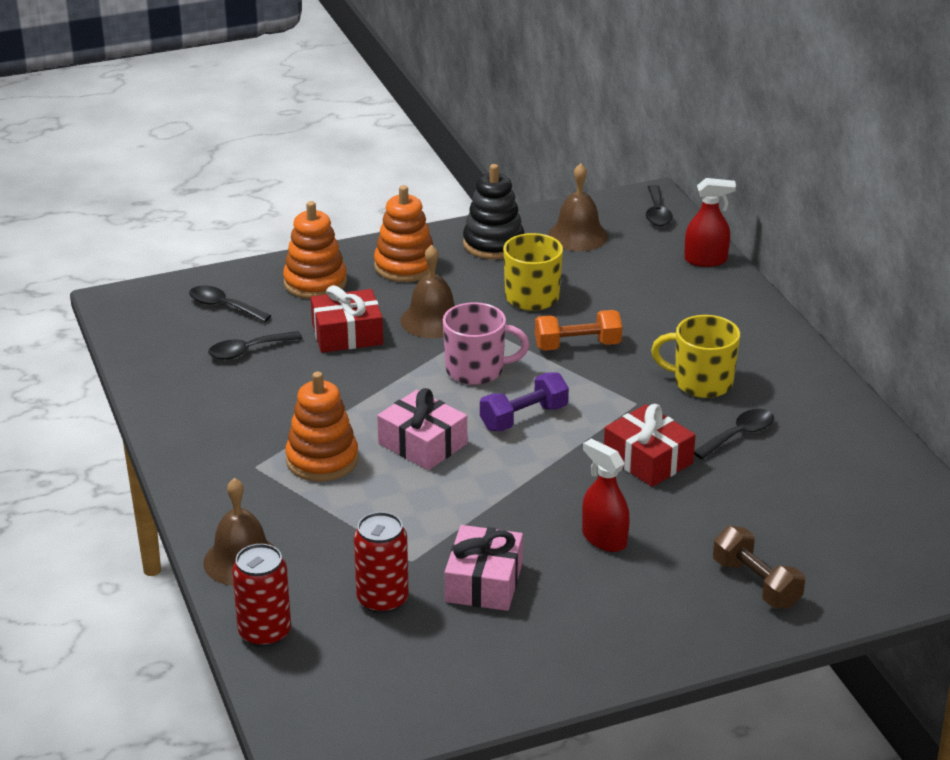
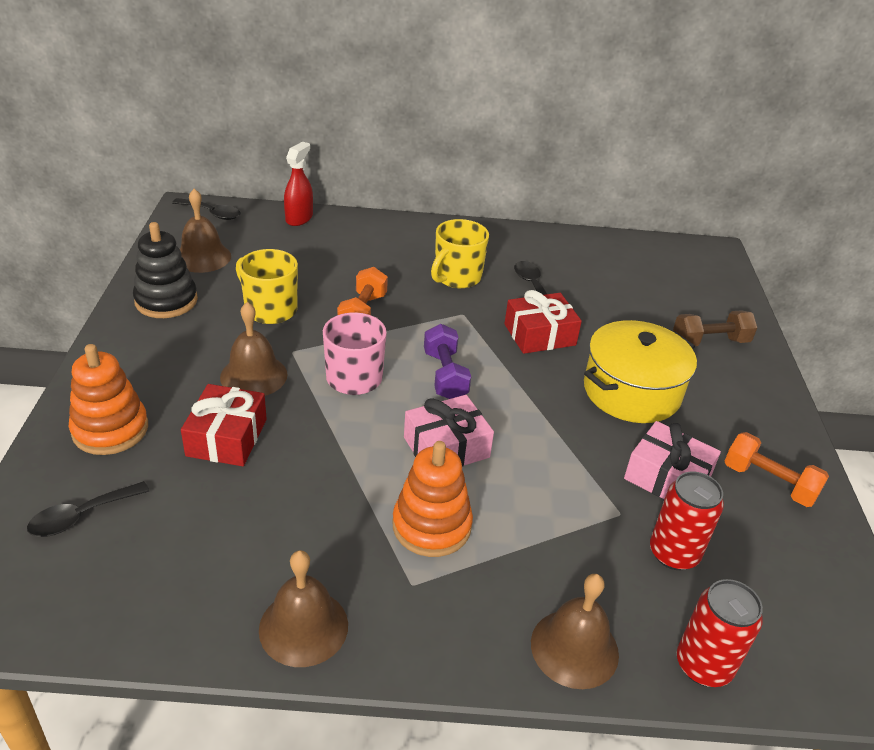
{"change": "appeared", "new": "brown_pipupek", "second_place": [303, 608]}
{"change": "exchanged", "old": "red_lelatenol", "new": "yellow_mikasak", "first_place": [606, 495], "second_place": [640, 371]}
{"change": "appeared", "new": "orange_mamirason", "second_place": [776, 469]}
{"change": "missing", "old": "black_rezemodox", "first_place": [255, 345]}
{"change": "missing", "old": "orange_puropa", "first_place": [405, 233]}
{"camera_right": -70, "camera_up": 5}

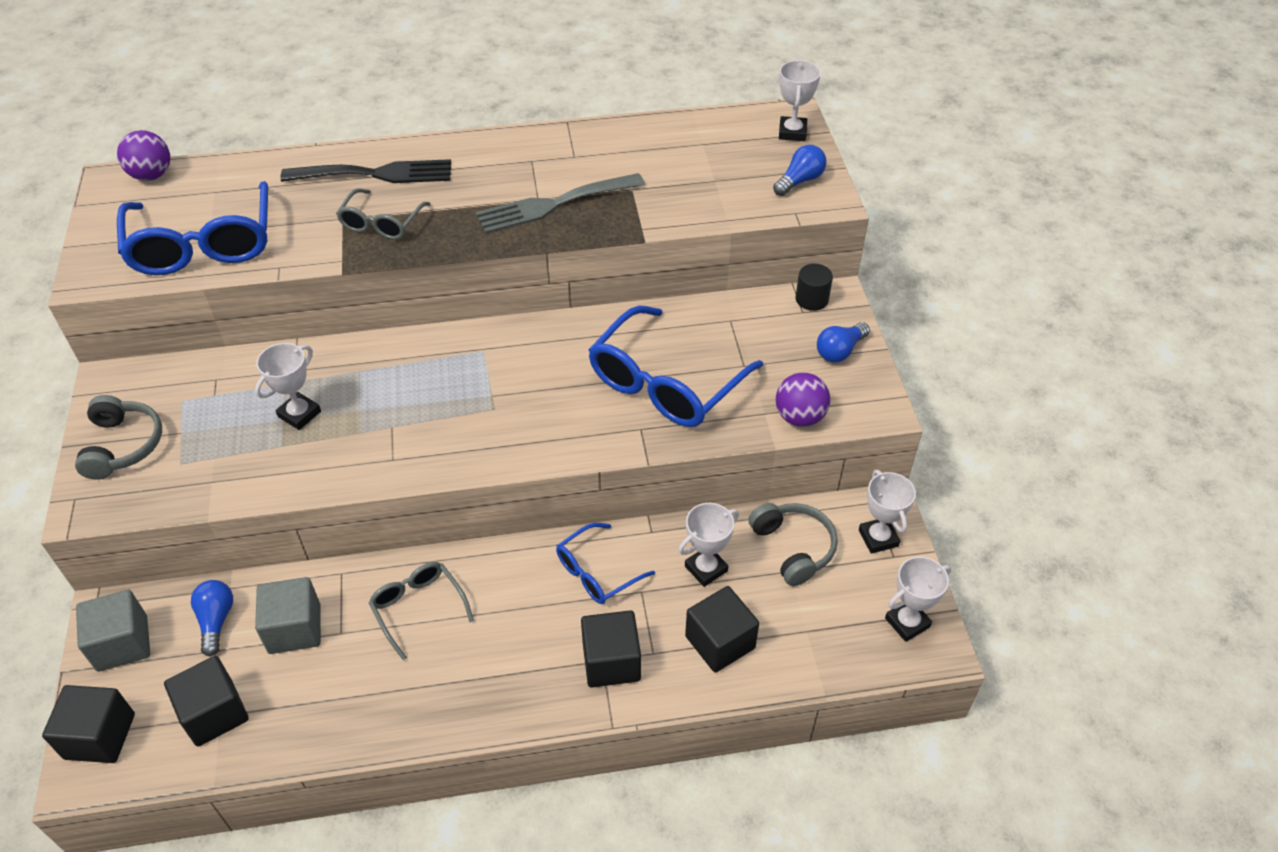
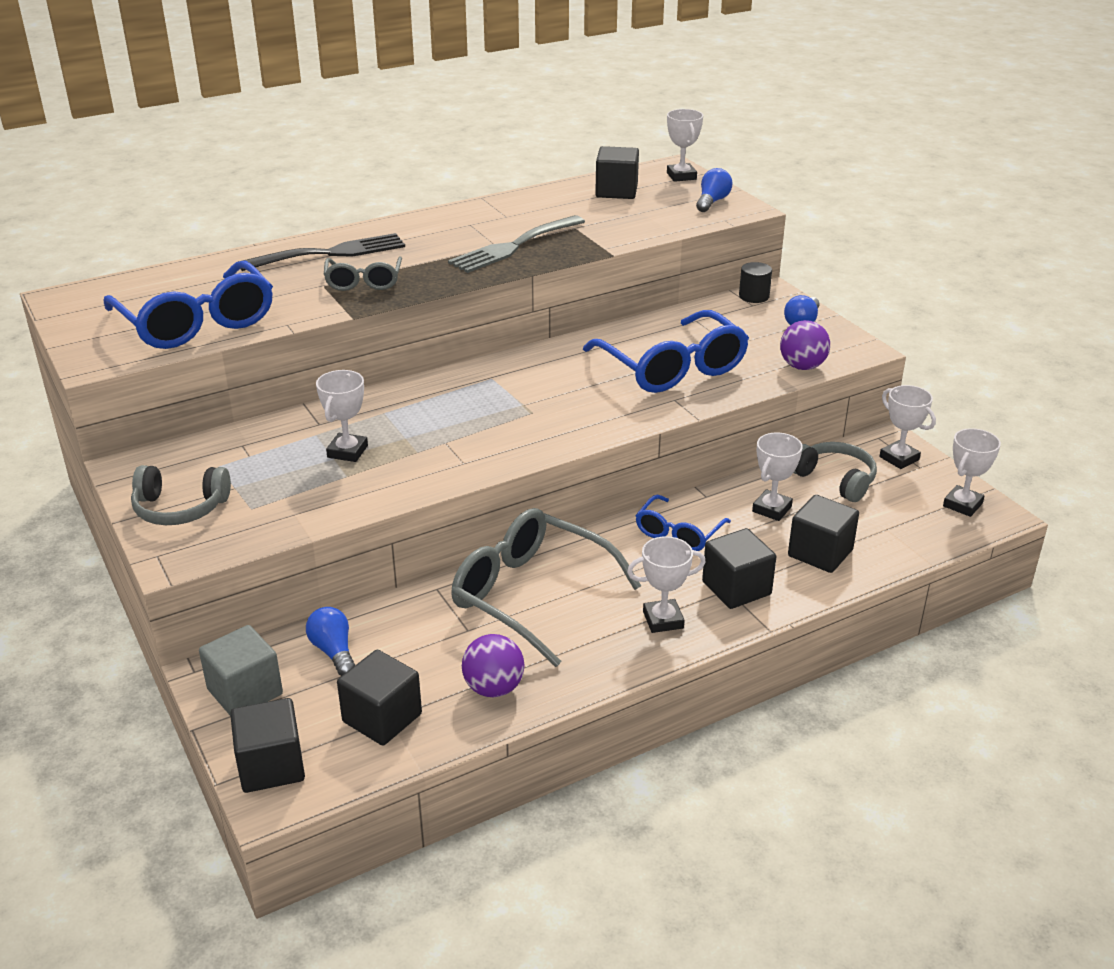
{"change": "spun", "old": "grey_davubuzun", "first_place": [118, 437], "second_place": [181, 495], "degrees": 120}
{"change": "size", "old": "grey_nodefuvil", "first_place": [421, 611], "second_place": [546, 587], "factor": 1.83}
{"change": "relocated", "old": "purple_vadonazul", "first_place": [144, 155], "second_place": [493, 665]}
{"change": "spun", "old": "blue_nodefuvil", "first_place": [675, 366], "second_place": [666, 351], "degrees": -45}
{"change": "appeared", "new": "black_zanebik", "second_place": [617, 172]}
{"change": "appeared", "new": "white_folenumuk", "second_place": [666, 584]}
{"change": "missing", "old": "grey_zanebik", "first_place": [288, 615]}
{"camera_right": -20, "camera_up": -15}

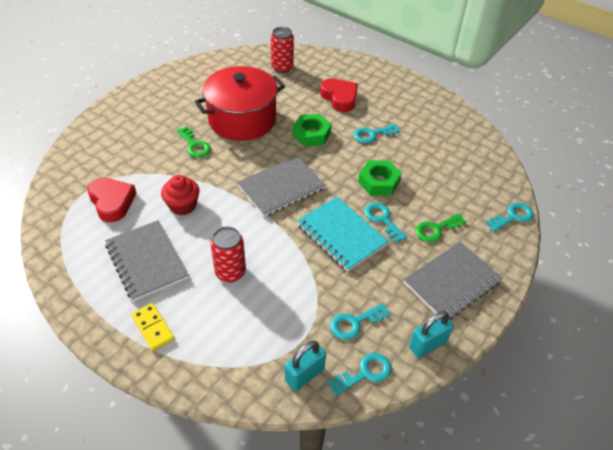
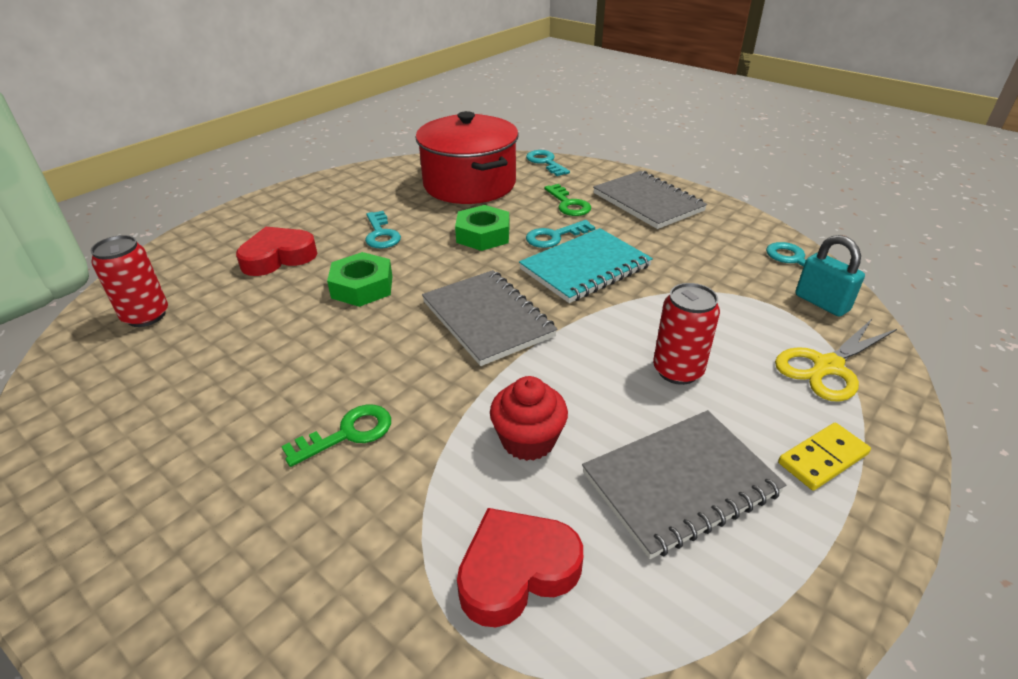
{"change": "relocated", "old": "red_mikasak", "first_place": [240, 103], "second_place": [467, 157]}
{"change": "appeared", "new": "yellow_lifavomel", "second_place": [836, 360]}
{"change": "missing", "old": "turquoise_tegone", "first_place": [360, 321]}
{"change": "missing", "old": "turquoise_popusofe", "first_place": [431, 334]}
{"camera_right": -85, "camera_up": -10}

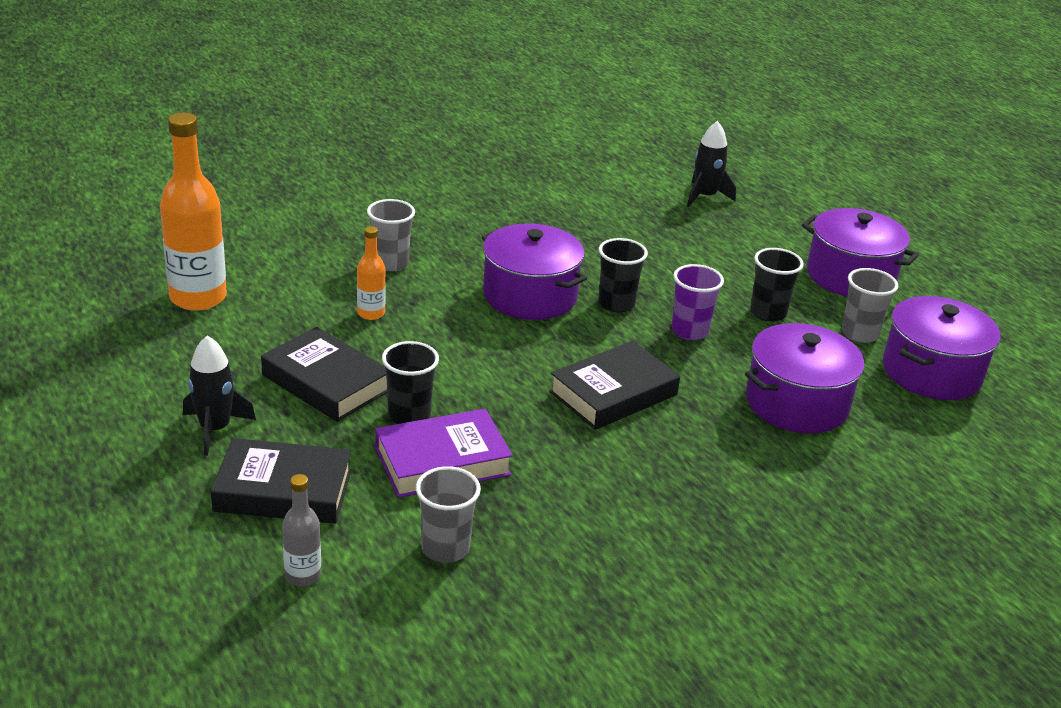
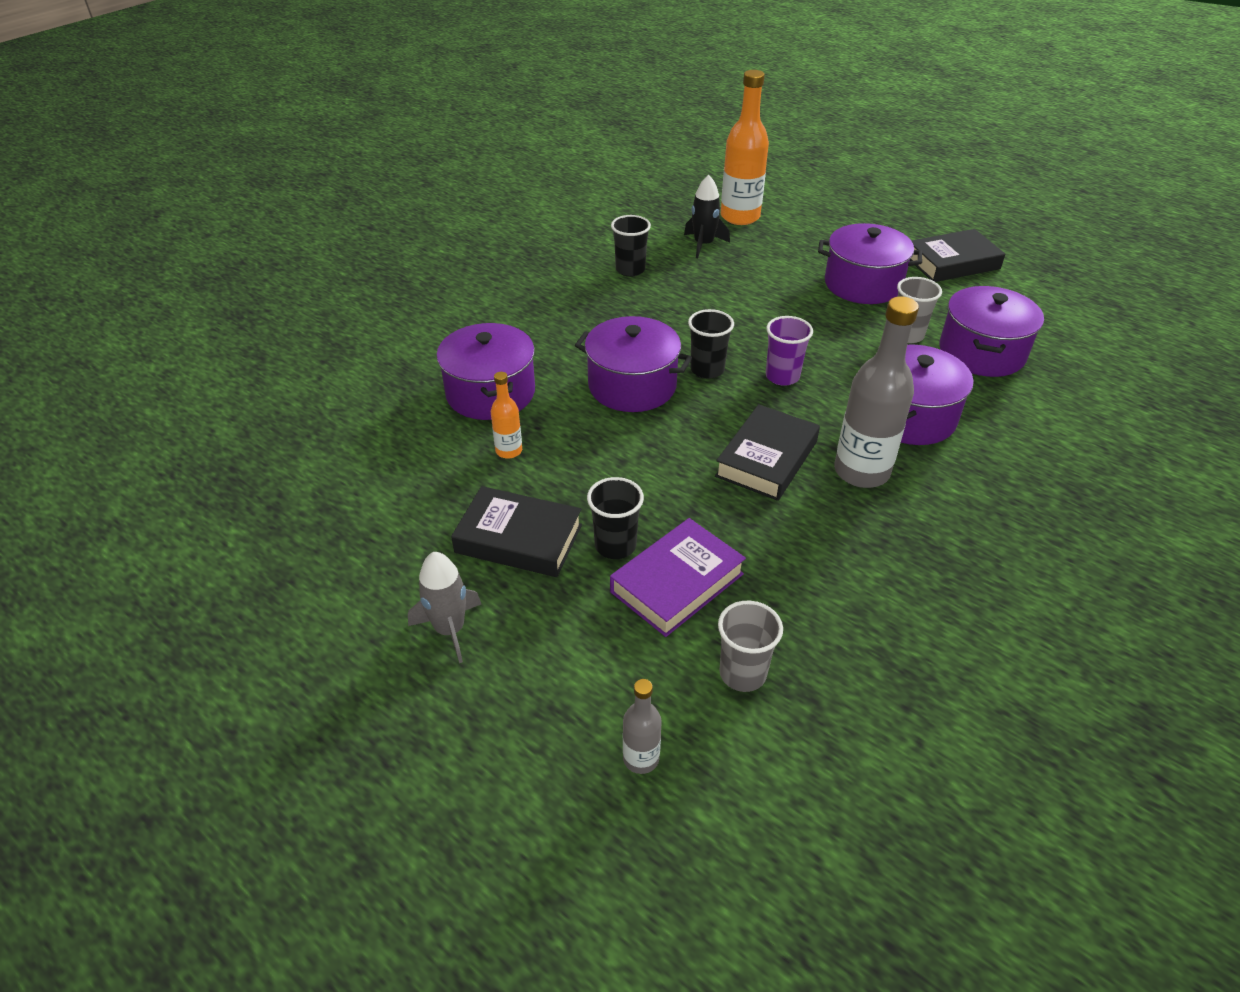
{"change": "colour", "old": "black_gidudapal", "new": "grey_gidudapal", "first_place": [219, 396], "second_place": [444, 607]}
{"change": "exchanged", "old": "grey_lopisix", "new": "purple_mikasak", "first_place": [391, 235], "second_place": [486, 371]}
{"change": "relocated", "old": "black_lopisix", "first_place": [777, 285], "second_place": [631, 246]}
{"change": "relocated", "old": "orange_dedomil", "first_place": [193, 212], "second_place": [745, 147]}
{"change": "appeared", "new": "grey_dedomil", "second_place": [876, 392]}
{"change": "relocated", "old": "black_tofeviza", "first_place": [281, 481], "second_place": [957, 255]}
{"camera_right": -20, "camera_up": 10}

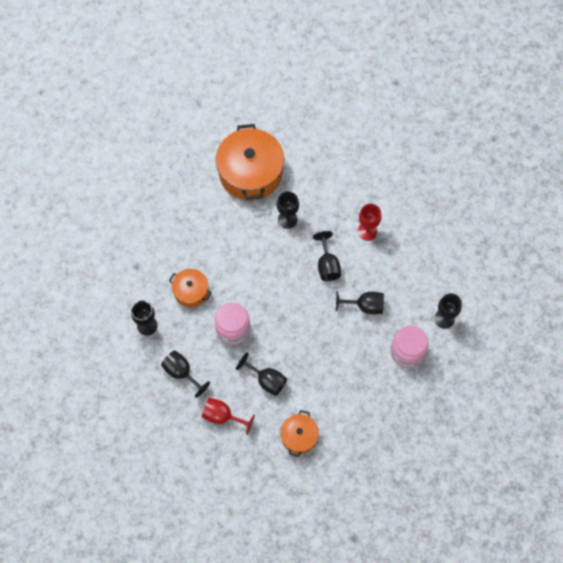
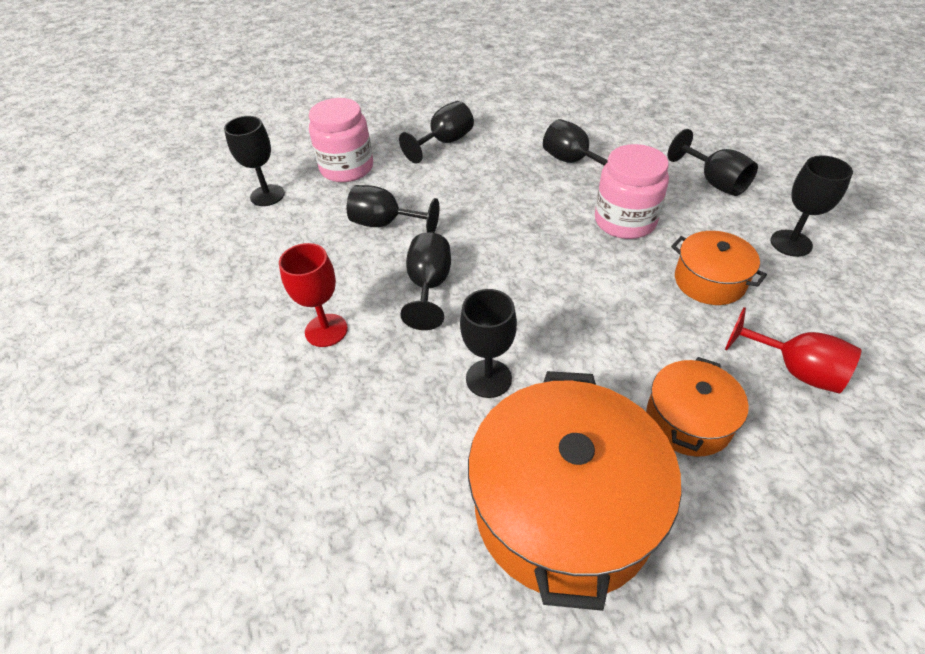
{"change": "appeared", "new": "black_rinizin", "second_place": [436, 132]}
{"change": "relocated", "old": "orange_mikasak", "first_place": [299, 433], "second_place": [697, 407]}
{"change": "relocated", "old": "red_rinizin", "first_place": [228, 416], "second_place": [793, 350]}
{"camera_right": -165, "camera_up": -20}

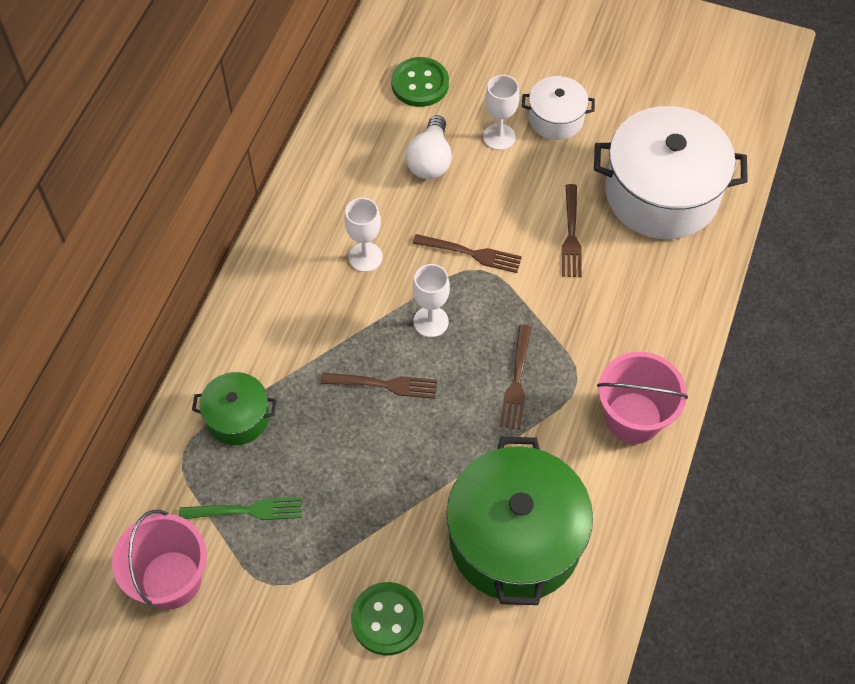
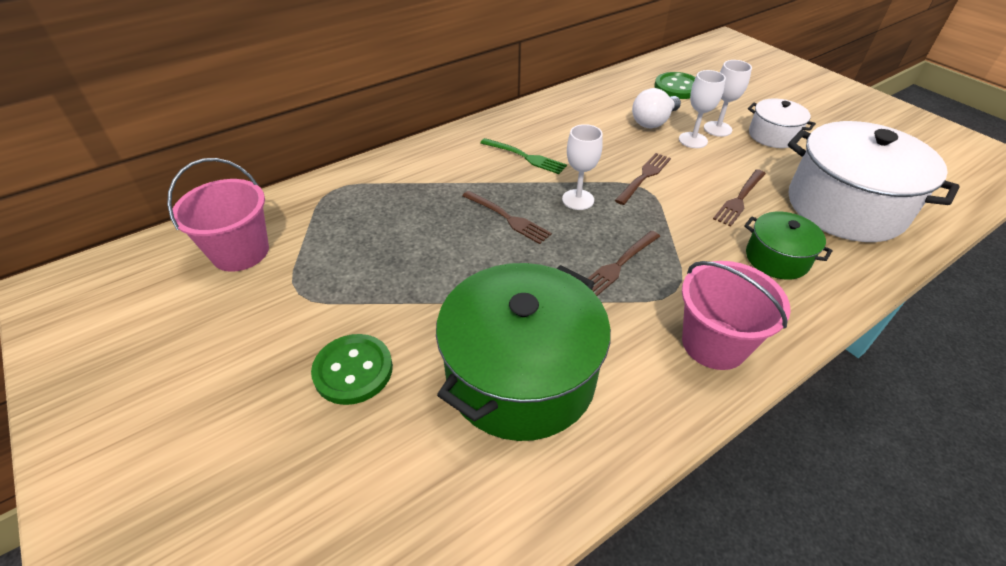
{"change": "relocated", "old": "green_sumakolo", "first_place": [240, 508], "second_place": [523, 156]}
{"change": "spun", "old": "brown_sumakolo", "first_place": [467, 253], "second_place": [643, 179], "degrees": -105}
{"change": "relocated", "old": "white_rinizin", "first_place": [363, 235], "second_place": [702, 109]}
{"change": "relocated", "old": "green_mikasak", "first_place": [234, 408], "second_place": [788, 246]}
{"camera_right": 35, "camera_up": -15}

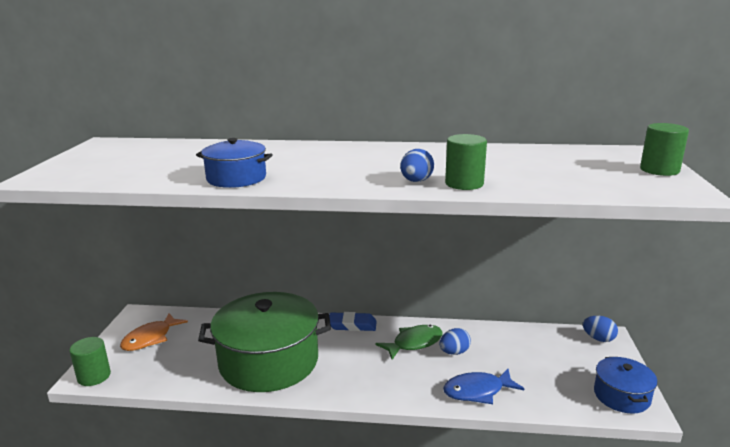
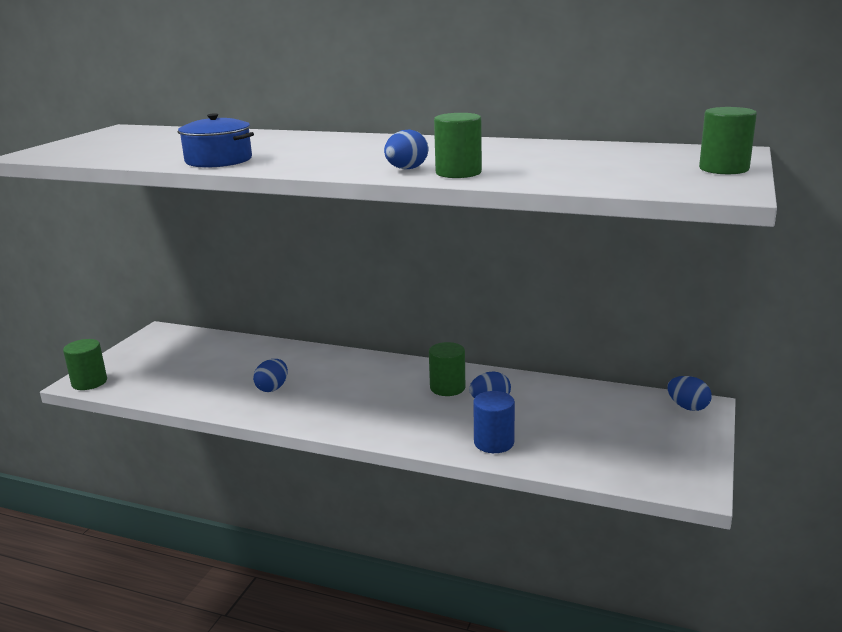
{"change": "exchanged", "old": "green_mikasak", "new": "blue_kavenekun", "first_place": [264, 342], "second_place": [270, 375]}
{"change": "exchanged", "old": "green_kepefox", "new": "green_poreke", "first_place": [409, 342], "second_place": [447, 369]}
{"change": "exchanged", "old": "blue_kepefox", "new": "blue_poreke", "first_place": [483, 386], "second_place": [494, 422]}
{"change": "missing", "old": "orange_kepefox", "first_place": [154, 332]}
{"change": "missing", "old": "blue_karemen", "first_place": [353, 321]}
{"change": "missing", "old": "blue_mikasak", "first_place": [625, 385]}
{"camera_right": 15, "camera_up": 0}

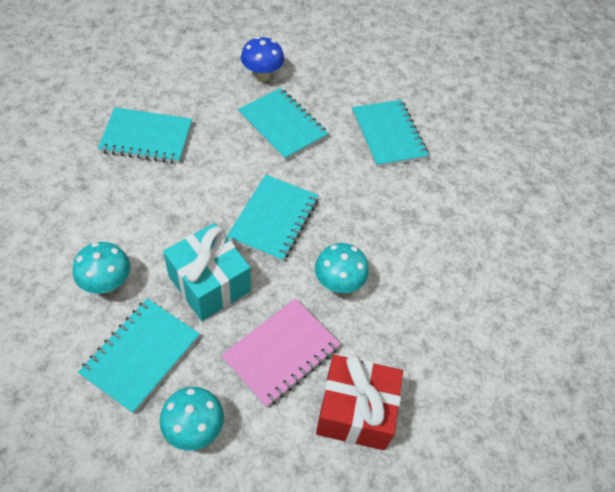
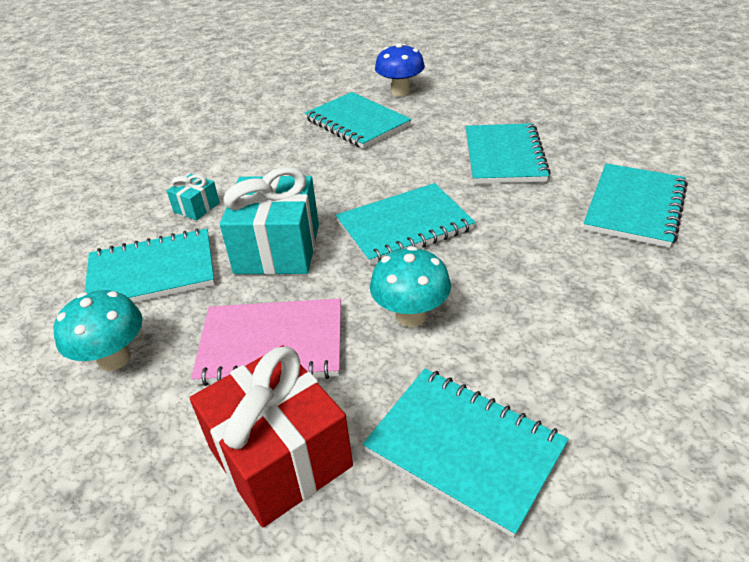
{"change": "exchanged", "old": "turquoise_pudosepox", "new": "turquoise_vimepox", "first_place": [102, 268], "second_place": [193, 197]}
{"change": "appeared", "new": "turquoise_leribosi", "second_place": [466, 453]}
{"change": "relocated", "old": "blue_pudosepox", "first_place": [262, 59], "second_place": [400, 70]}
{"camera_right": 50, "camera_up": -15}

